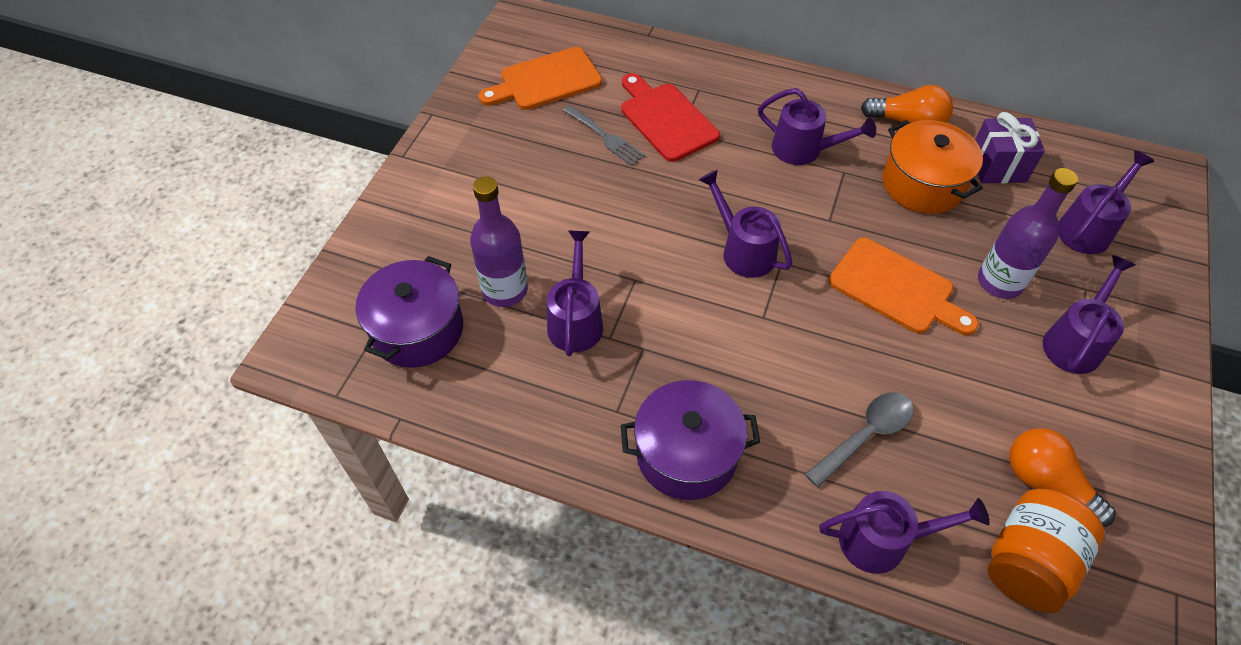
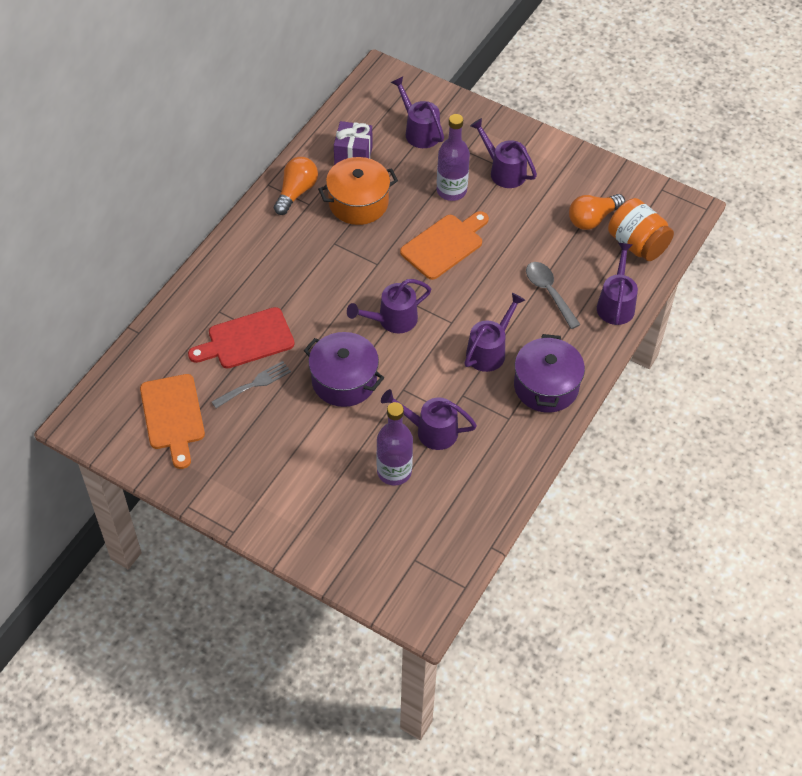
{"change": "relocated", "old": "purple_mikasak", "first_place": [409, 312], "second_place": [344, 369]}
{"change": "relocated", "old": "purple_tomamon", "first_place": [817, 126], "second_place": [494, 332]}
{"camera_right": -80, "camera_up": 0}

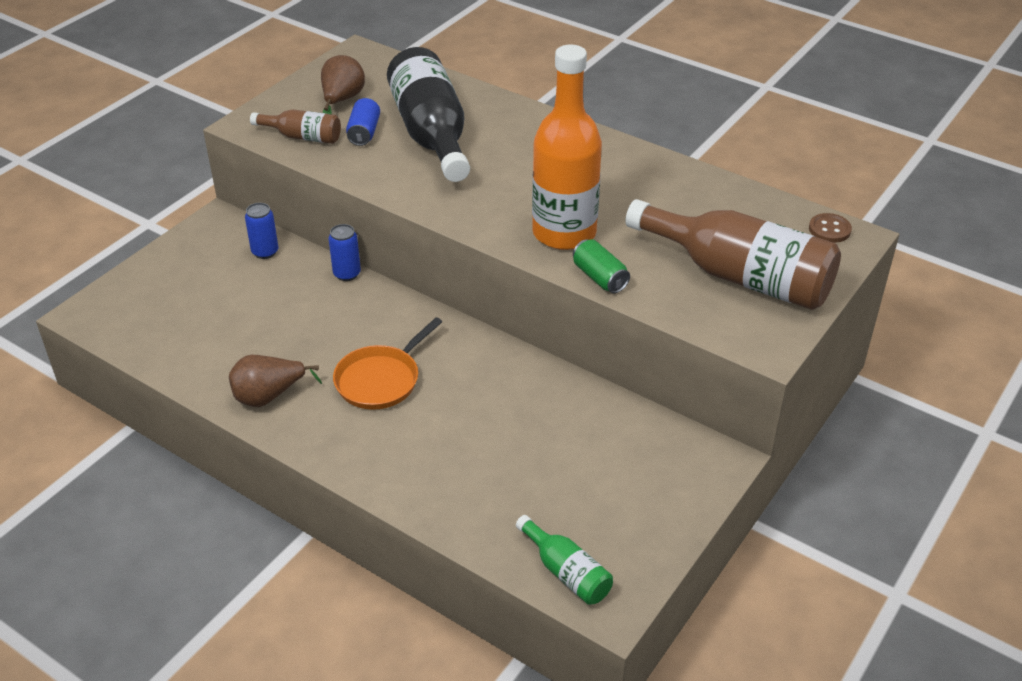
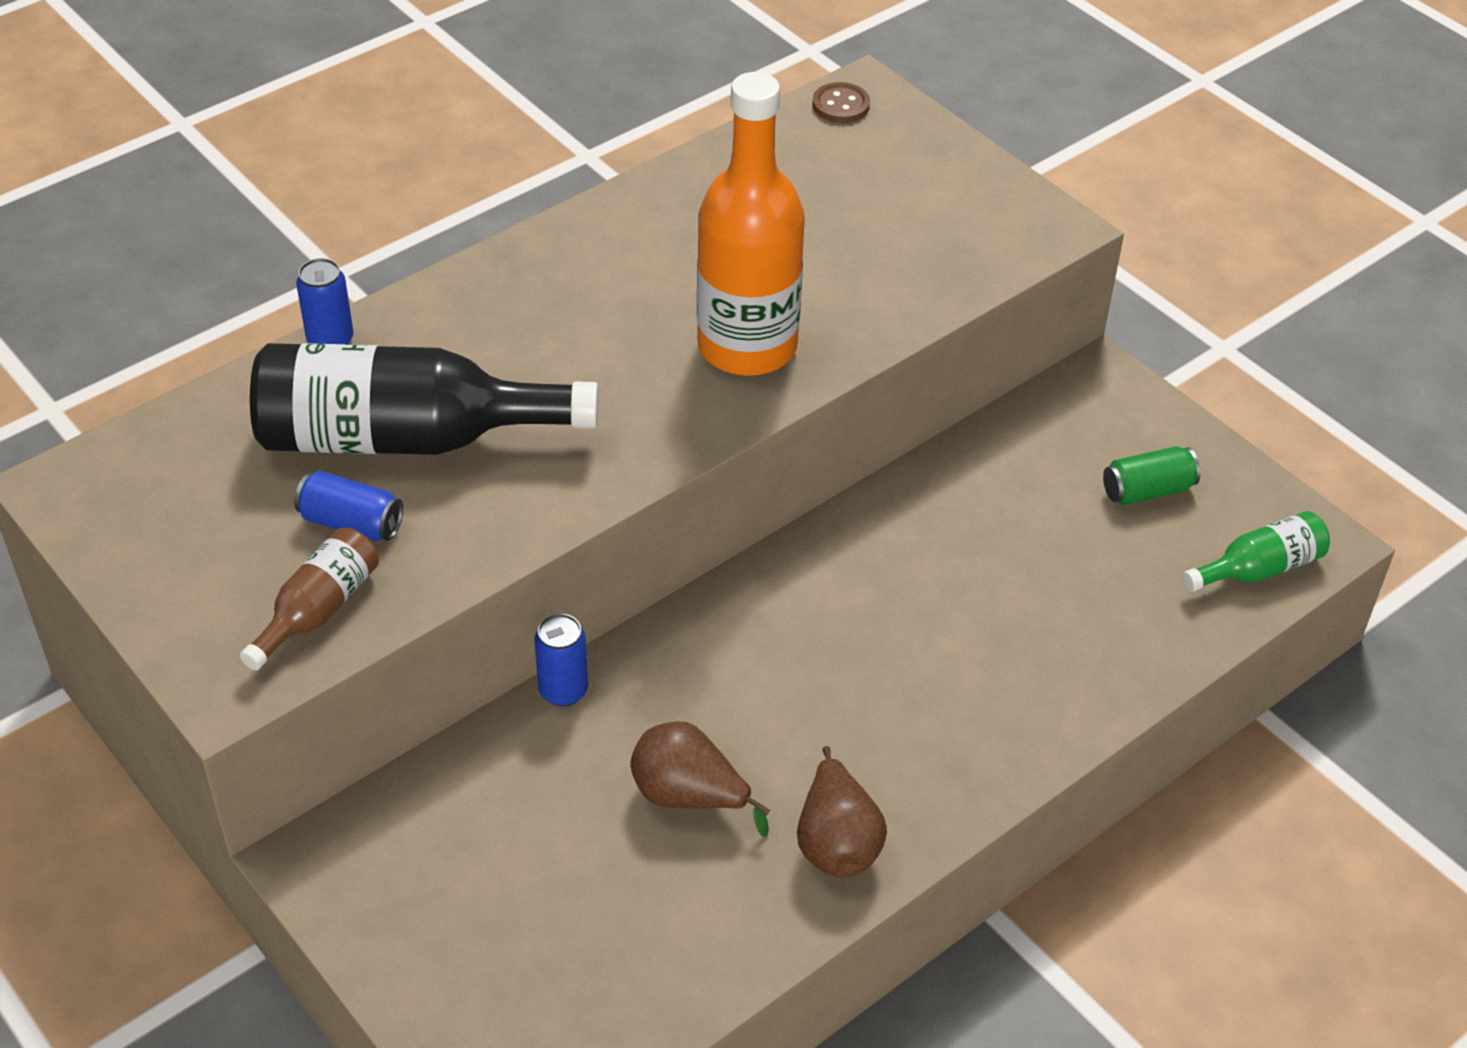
{"change": "relocated", "old": "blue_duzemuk", "first_place": [261, 231], "second_place": [324, 301]}
{"change": "relocated", "old": "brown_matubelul", "first_place": [343, 84], "second_place": [700, 779]}
{"change": "relocated", "old": "green_duzemuk", "first_place": [601, 266], "second_place": [1152, 475]}
{"change": "missing", "old": "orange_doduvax", "first_place": [387, 363]}
{"change": "missing", "old": "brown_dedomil", "first_place": [733, 254]}
{"camera_right": -75, "camera_up": 5}

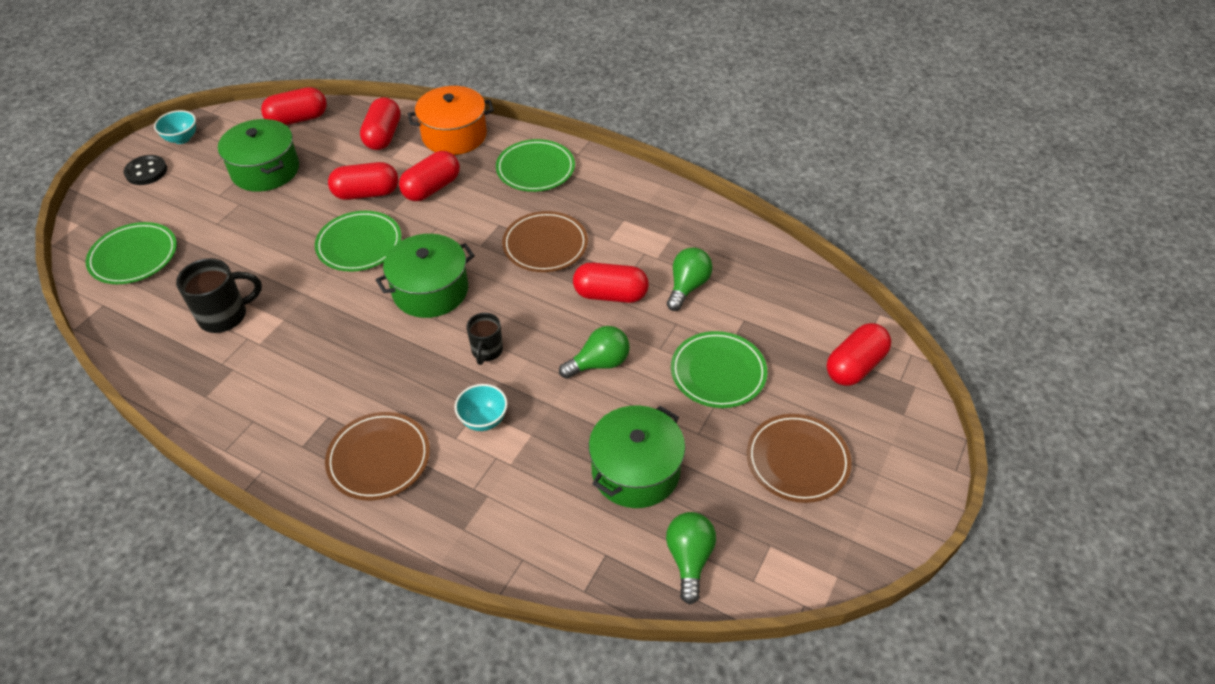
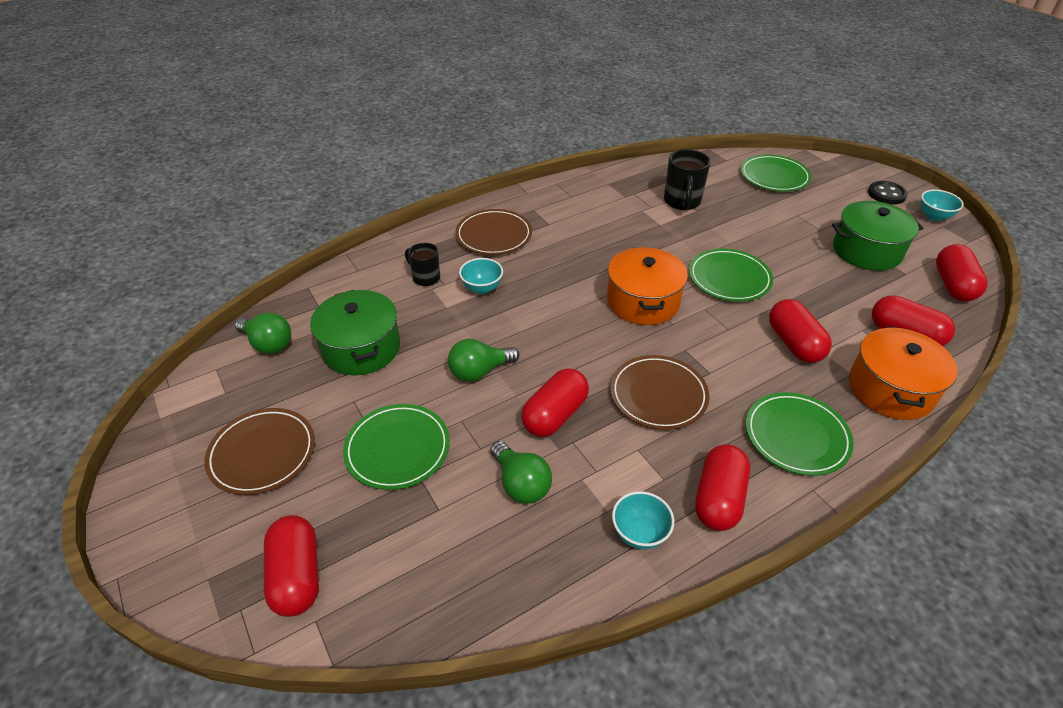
{"change": "relocated", "old": "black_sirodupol", "first_place": [484, 339], "second_place": [422, 264]}
{"change": "spun", "old": "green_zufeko", "first_place": [594, 352], "second_place": [483, 360], "degrees": 60}
{"change": "colour", "old": "green_mikasak", "new": "orange_mikasak", "first_place": [425, 276], "second_place": [647, 286]}
{"change": "appeared", "new": "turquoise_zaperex", "second_place": [643, 520]}
{"change": "relocated", "old": "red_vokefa", "first_place": [363, 181], "second_place": [722, 487]}
{"camera_right": 120, "camera_up": -5}

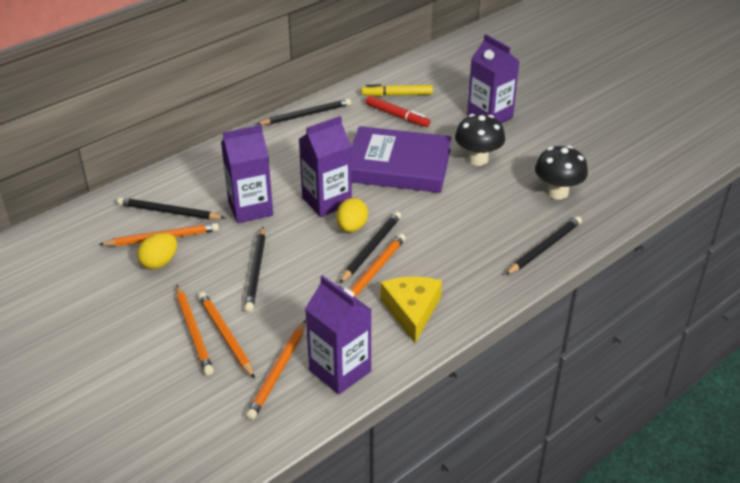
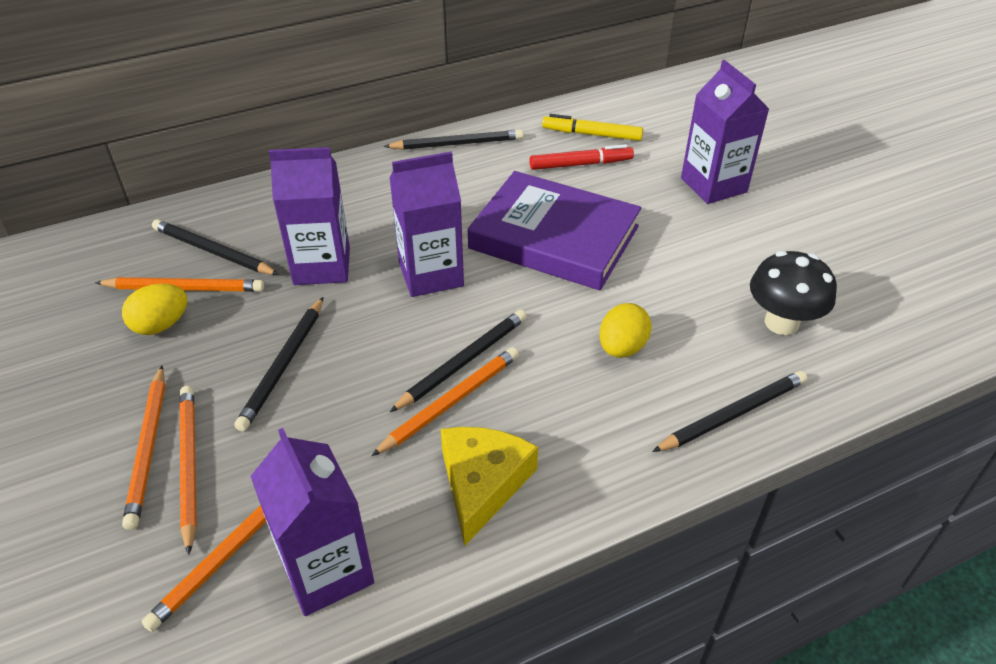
{"change": "spun", "old": "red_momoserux", "first_place": [398, 111], "second_place": [581, 157], "degrees": -60}
{"change": "relocated", "old": "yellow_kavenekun", "first_place": [352, 215], "second_place": [626, 330]}
{"change": "missing", "old": "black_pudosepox", "first_place": [480, 140]}
{"camera_right": 15, "camera_up": 5}

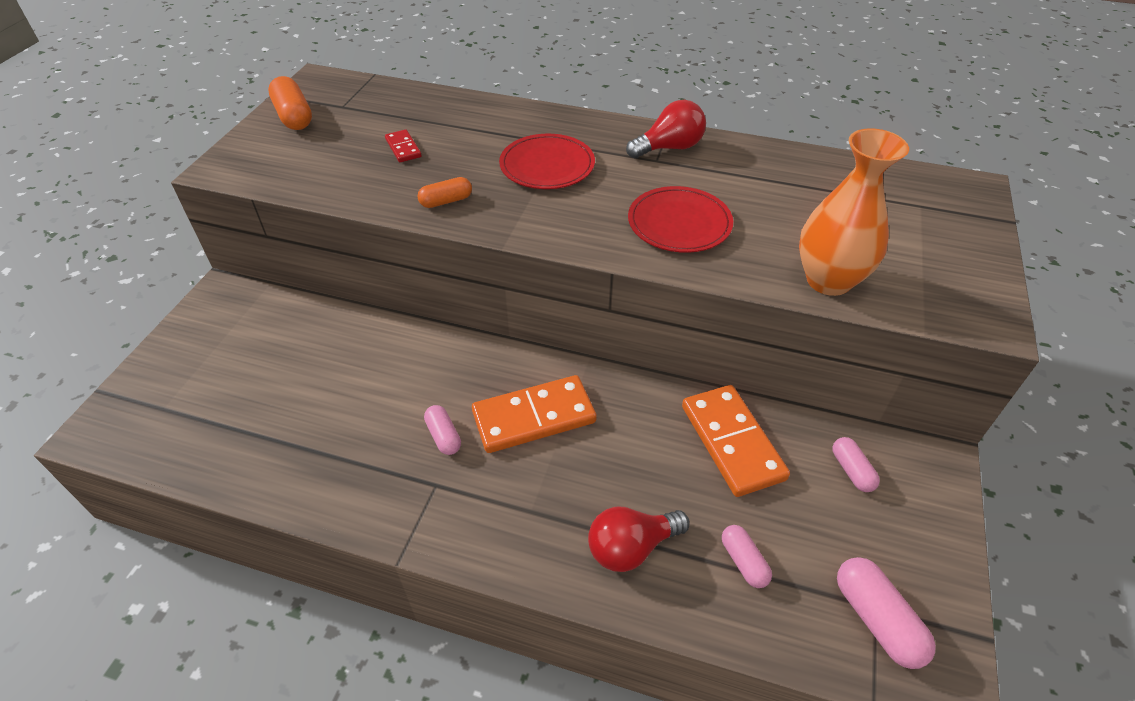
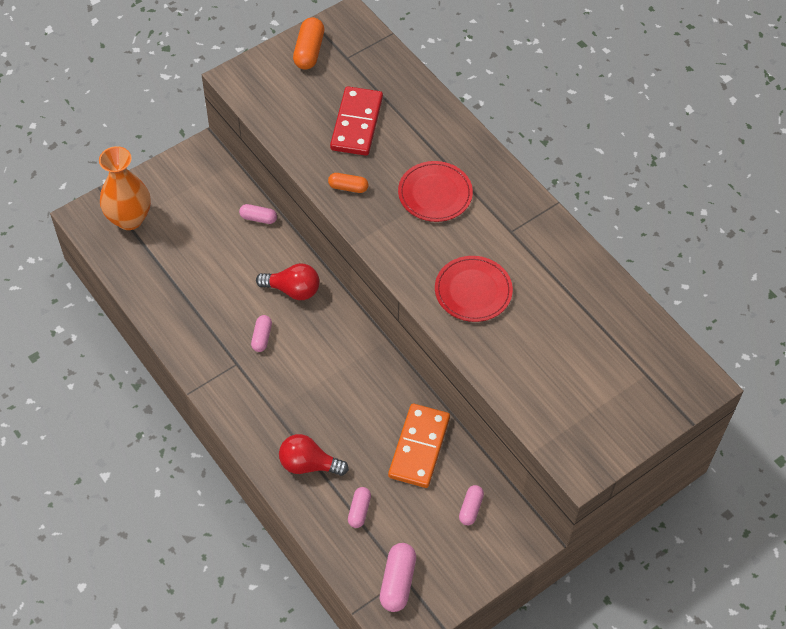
{"change": "relocated", "old": "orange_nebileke", "first_place": [854, 212], "second_place": [125, 188]}
{"change": "appeared", "new": "pink_vokefa", "second_place": [258, 214]}
{"change": "relocated", "old": "red_zufeko", "first_place": [666, 129], "second_place": [288, 281]}
{"change": "size", "old": "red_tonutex", "first_place": [403, 145], "second_place": [356, 121], "factor": 2.11}
{"change": "missing", "old": "orange_tonutex", "first_place": [534, 414]}
{"camera_right": 35, "camera_up": 10}

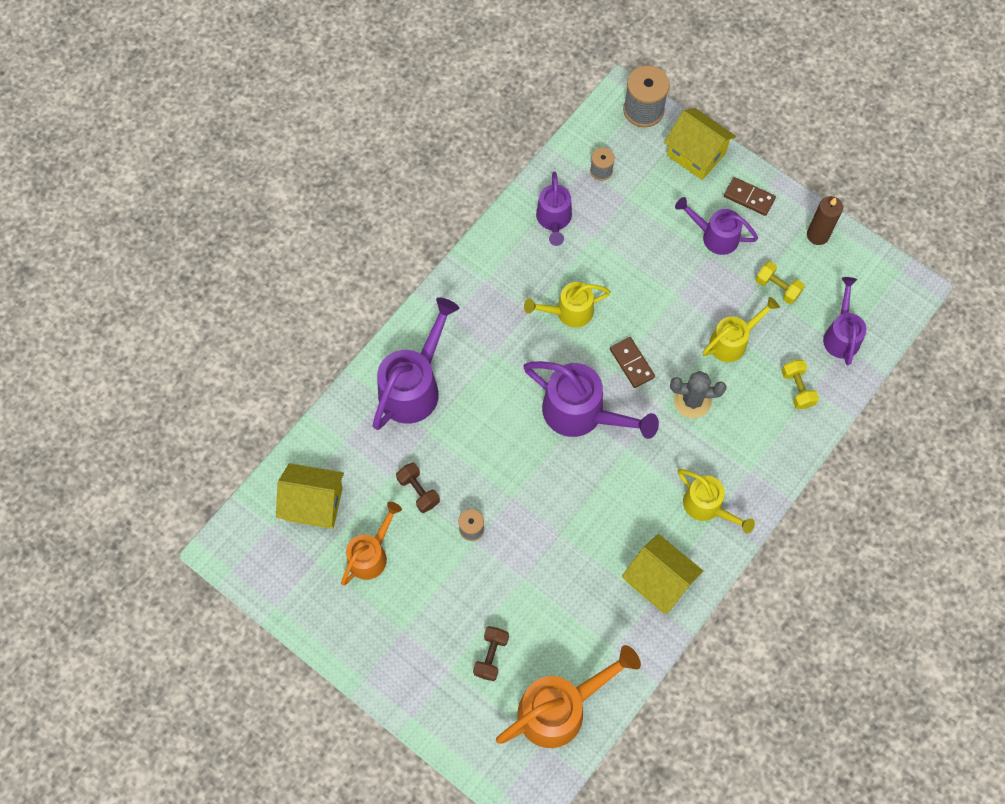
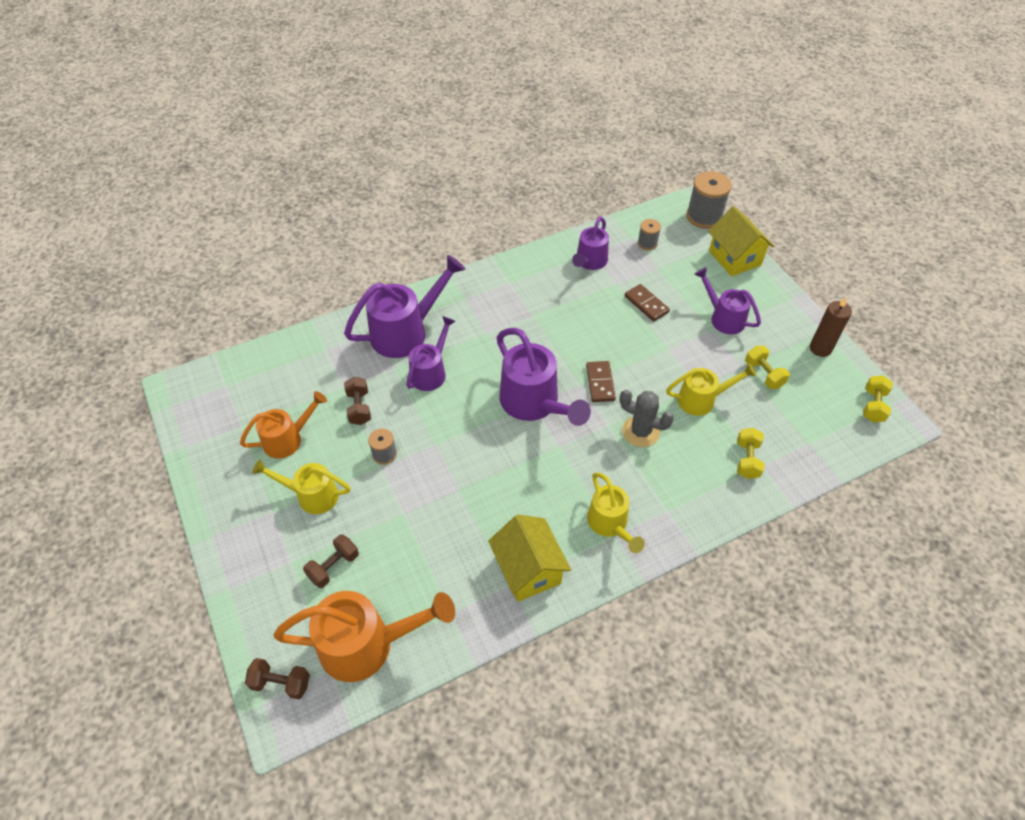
{"change": "appeared", "new": "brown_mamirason", "second_place": [277, 678]}
{"change": "relocated", "old": "yellow_tomamon", "first_place": [567, 305], "second_place": [301, 486]}
{"change": "relocated", "old": "purple_tomamon", "first_place": [844, 321], "second_place": [431, 353]}
{"change": "relocated", "old": "brown_tonutex", "first_place": [750, 196], "second_place": [647, 302]}
{"change": "appeared", "new": "yellow_mamirason", "second_place": [878, 398]}
{"change": "missing", "old": "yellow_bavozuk", "first_place": [310, 496]}
{"camera_right": 25, "camera_up": -15}

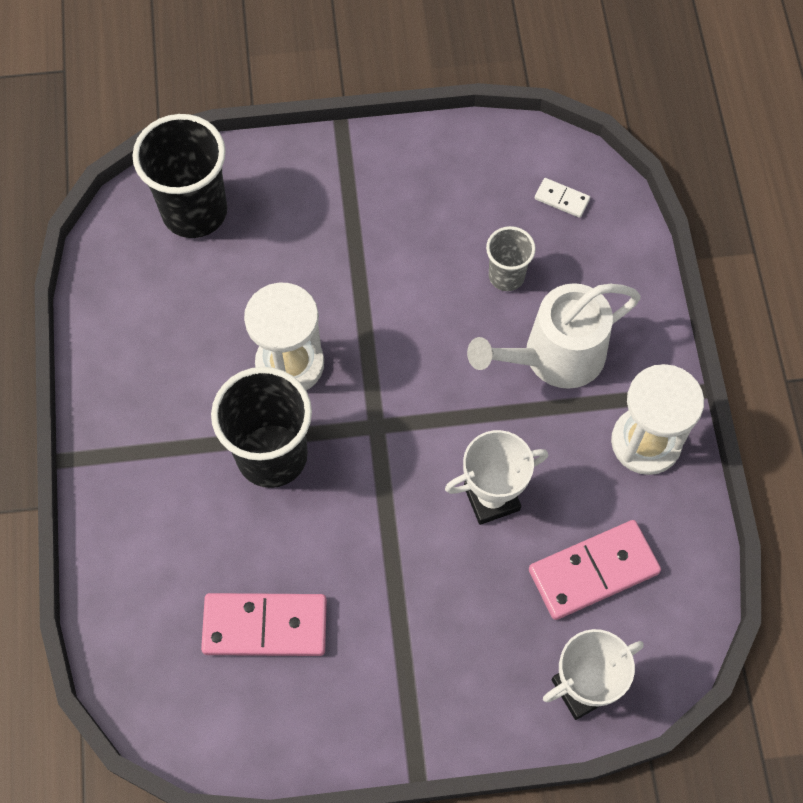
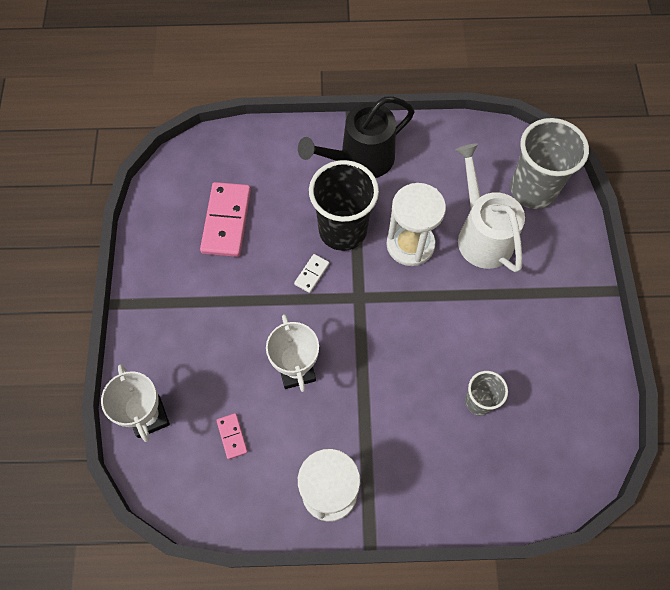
{"change": "size", "old": "pink_tonutex", "first_place": [595, 570], "second_place": [232, 436], "factor": 0.47}
{"change": "relocated", "old": "white_tonutex", "first_place": [562, 198], "second_place": [311, 273]}
{"change": "appeared", "new": "black_tomamon", "second_place": [356, 137]}
{"change": "relocated", "old": "white_tomamon", "first_place": [554, 336], "second_place": [490, 208]}
{"change": "colour", "old": "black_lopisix", "new": "grey_lopisix", "first_place": [179, 176], "second_place": [549, 163]}
{"camera_right": 95, "camera_up": 0}

